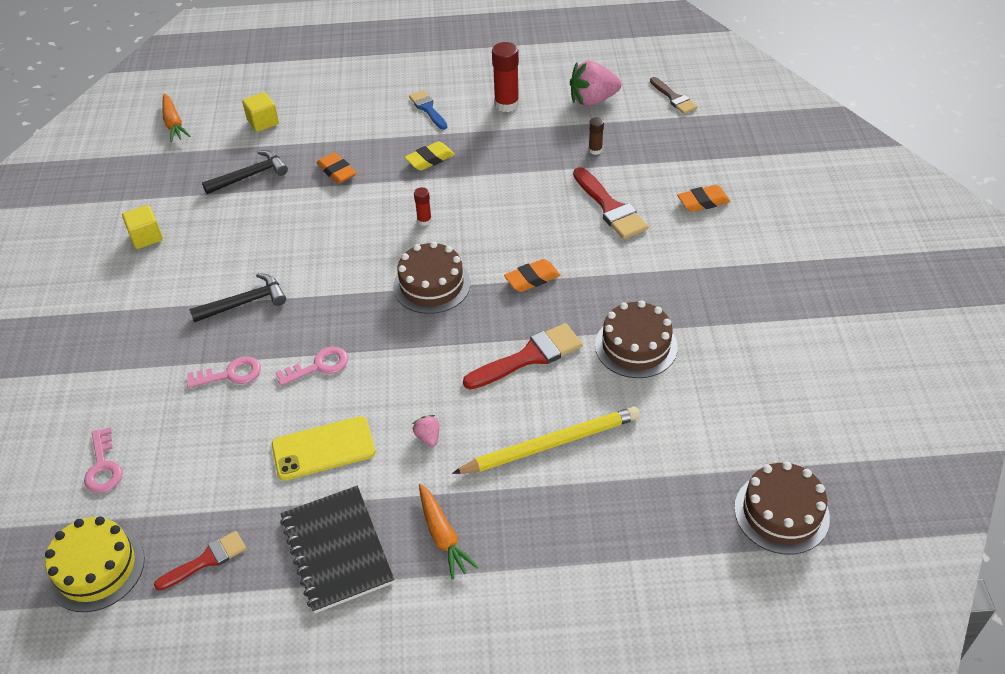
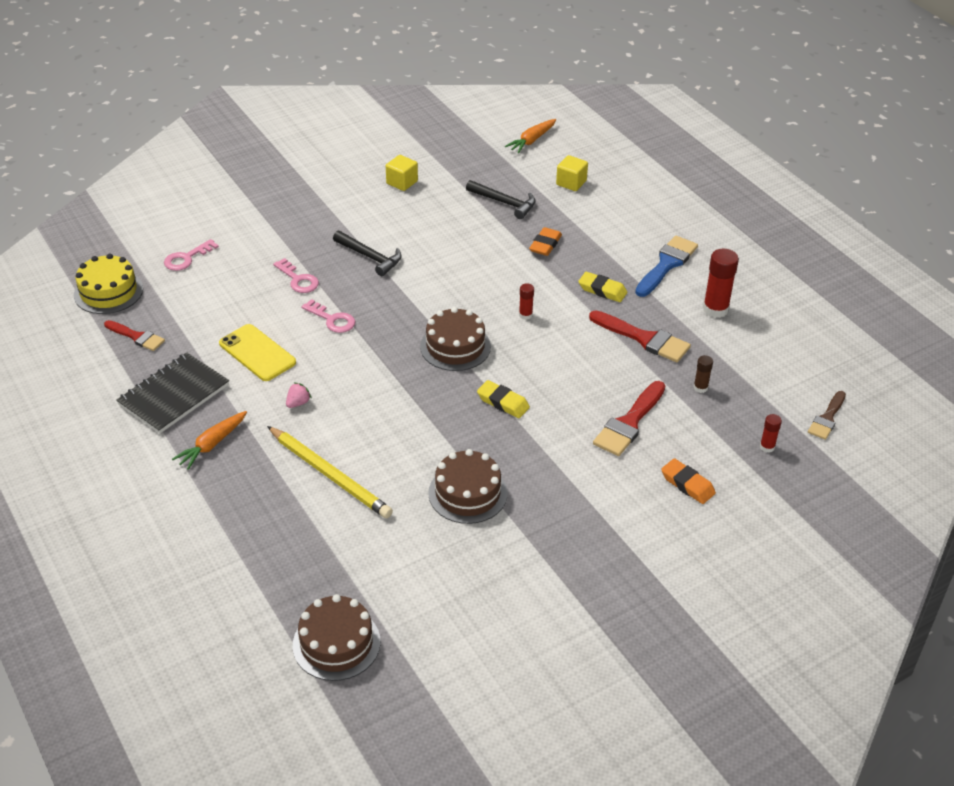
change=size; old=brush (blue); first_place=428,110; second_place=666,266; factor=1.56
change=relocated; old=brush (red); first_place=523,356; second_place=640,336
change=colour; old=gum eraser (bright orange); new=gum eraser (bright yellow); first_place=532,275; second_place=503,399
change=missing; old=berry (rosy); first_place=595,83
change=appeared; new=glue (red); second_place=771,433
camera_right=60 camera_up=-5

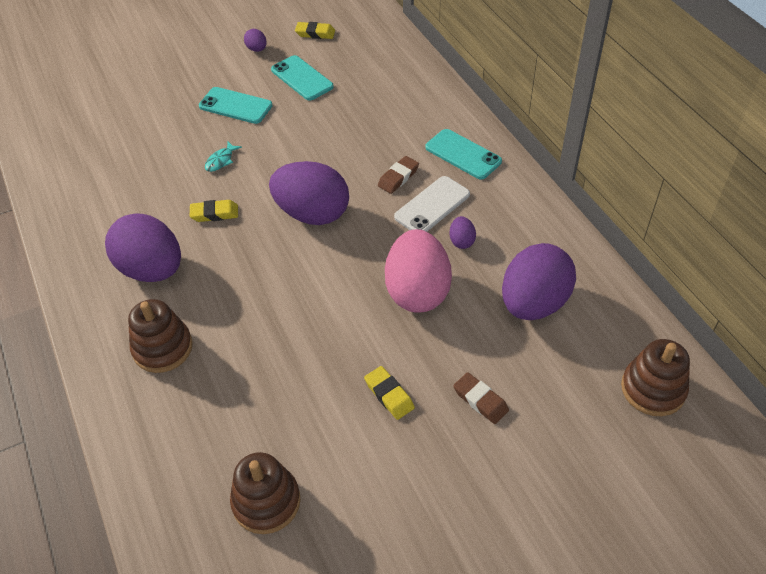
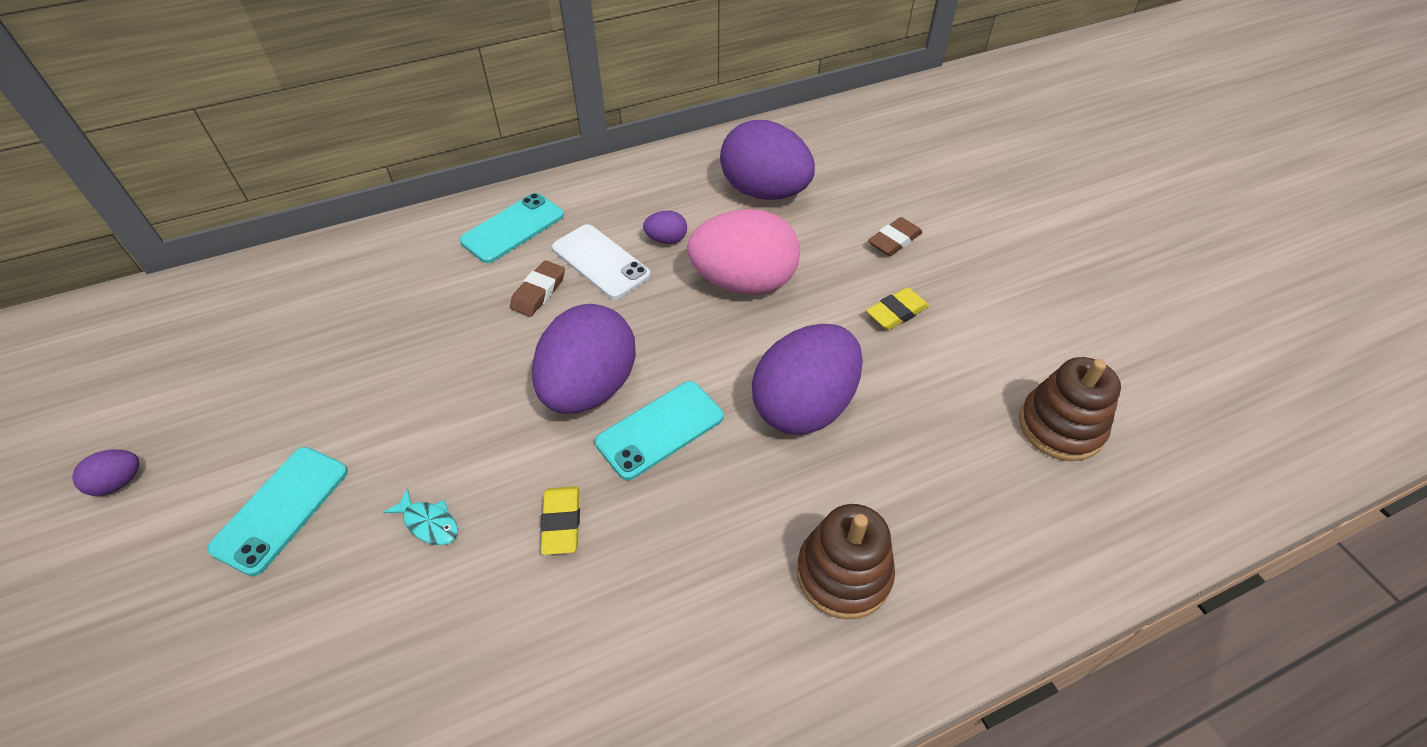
change=relocated; old=egg (purple); first_place=143,247; second_place=807,379
change=relocated; old=mobile phone (aqua); first_place=302,78; second_place=659,430
change=missing; old=gum eraser (bright yellow); first_place=315,30
change=spun; old=gum eraser (dark brown); first_place=398,175; second_place=537,288; degrees=75
change=missing; old=ring stacker (dark brown); first_place=655,377
camera_right=-90 camera_up=0

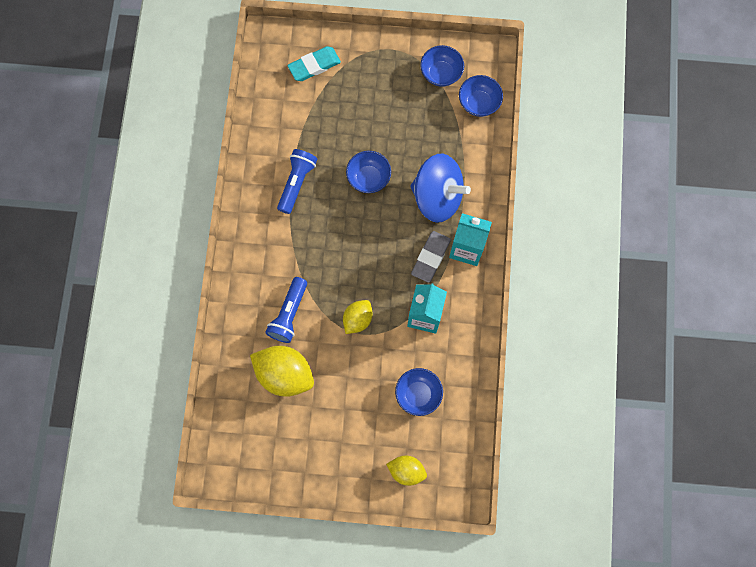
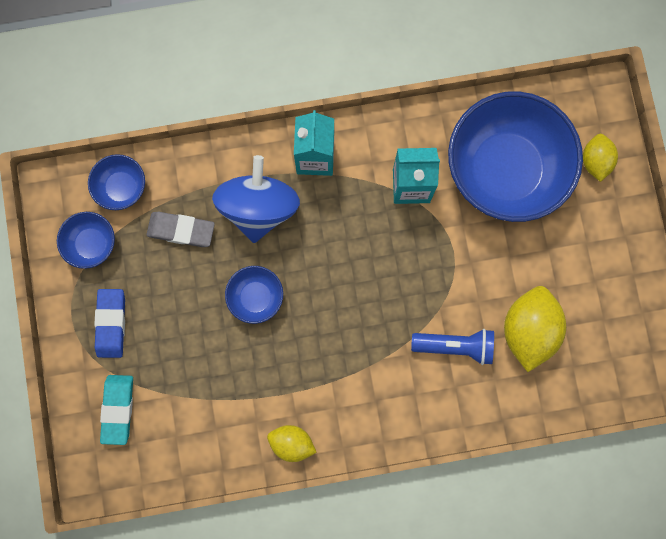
change=missing; old=pocket torch (blue); first_place=297,181
change=spun; old=gum eraser (aqua); first_place=314,63; second_place=116,410; degrees=45
change=relocated; old=citrus fruit (bright yellow); first_place=358,317; second_place=292,443
change=size; old=serving bowl (blue); first_place=419,392; second_place=515,156; factor=2.28
change=relocated; old=gum eraser (gray); first_place=431,257; second_place=180,229
change=appeared; new=gum eraser (blue); second_place=109,323
camera_right=-105 camera_up=5

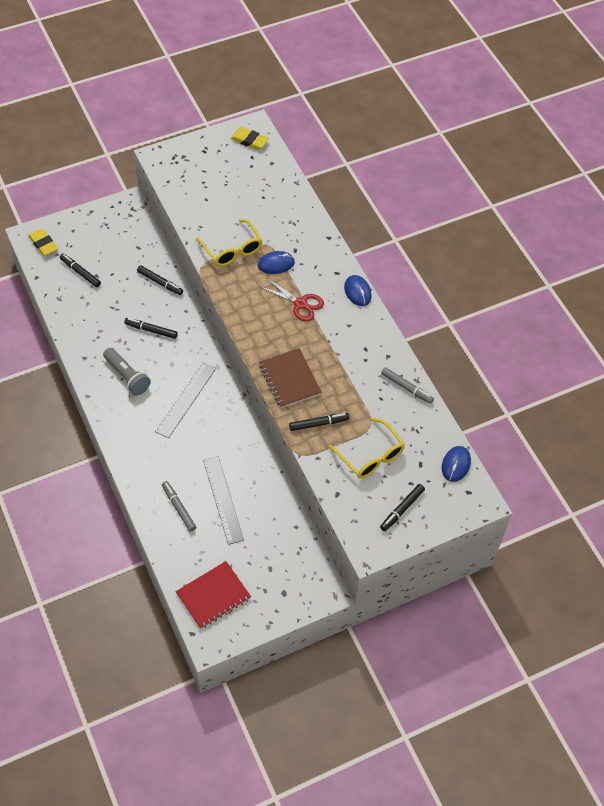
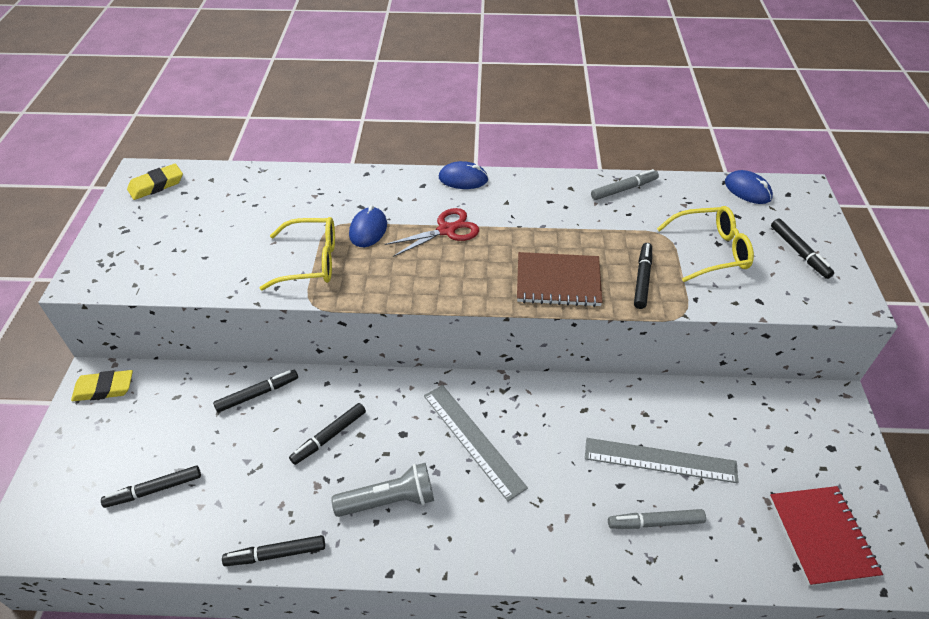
change=relocated; old=gum eraser (bright yellow); first_place=43,242; second_place=102,385
change=appeared; new=marker (black); second_place=273,550
camera_right=-60 camera_up=-10

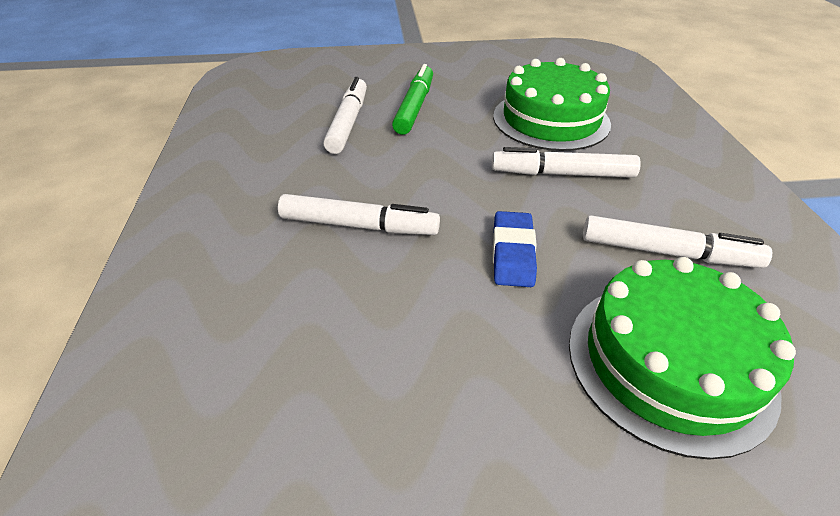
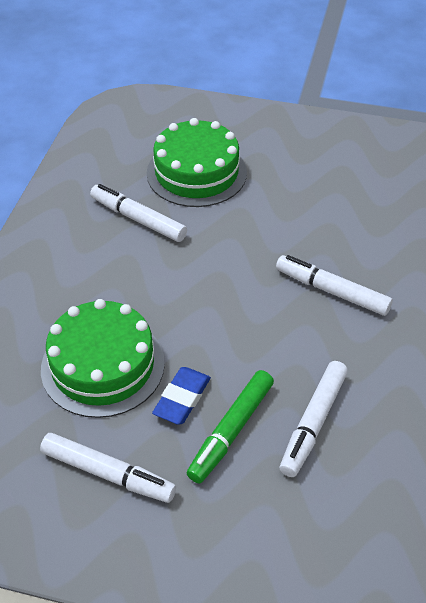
change=relocated; old=marker (pure white); first_place=566,162; second_place=108,468
change=relocated; old=gum eraser (blue); first_place=515,249; second_place=181,396
camera_right=-160 camera_up=5

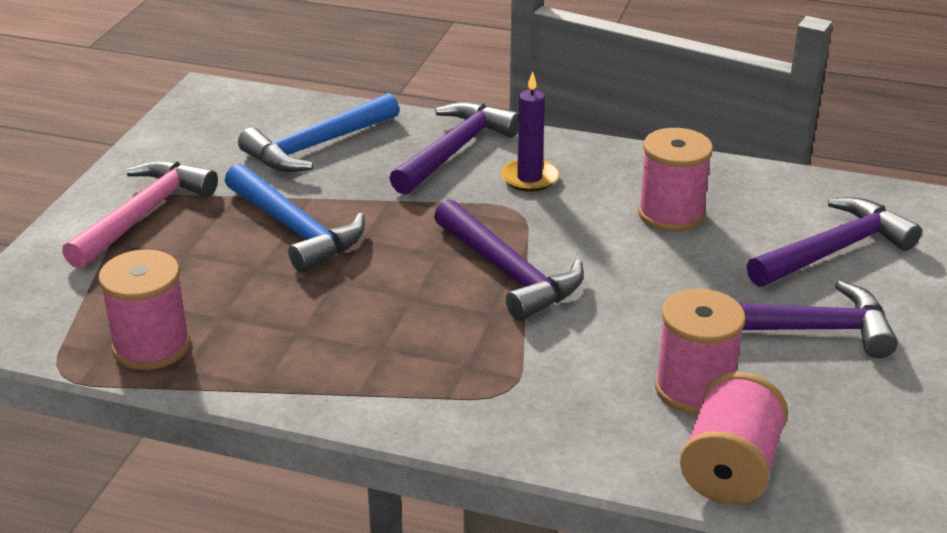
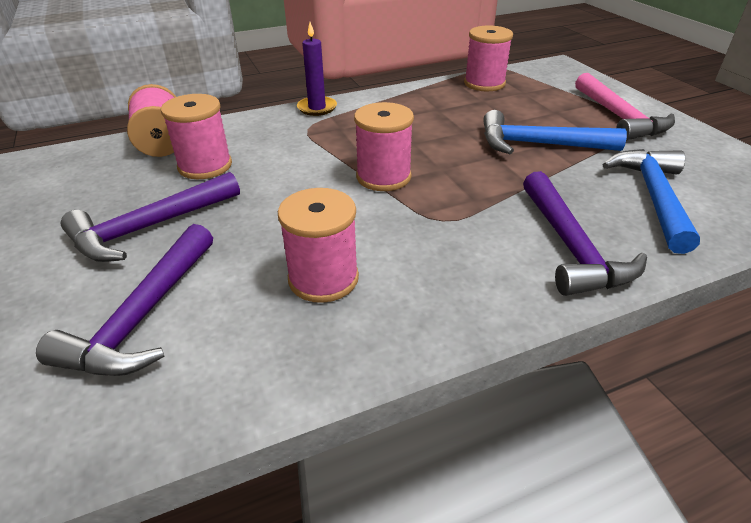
change=exchanged; old=claw hammer (purple); new=reel of thread (rosy); first_place=509,260; second_place=384,146
change=relocated; old=wax candle (purple); first_place=530,131; second_place=317,69
camera_right=140 camera_up=5

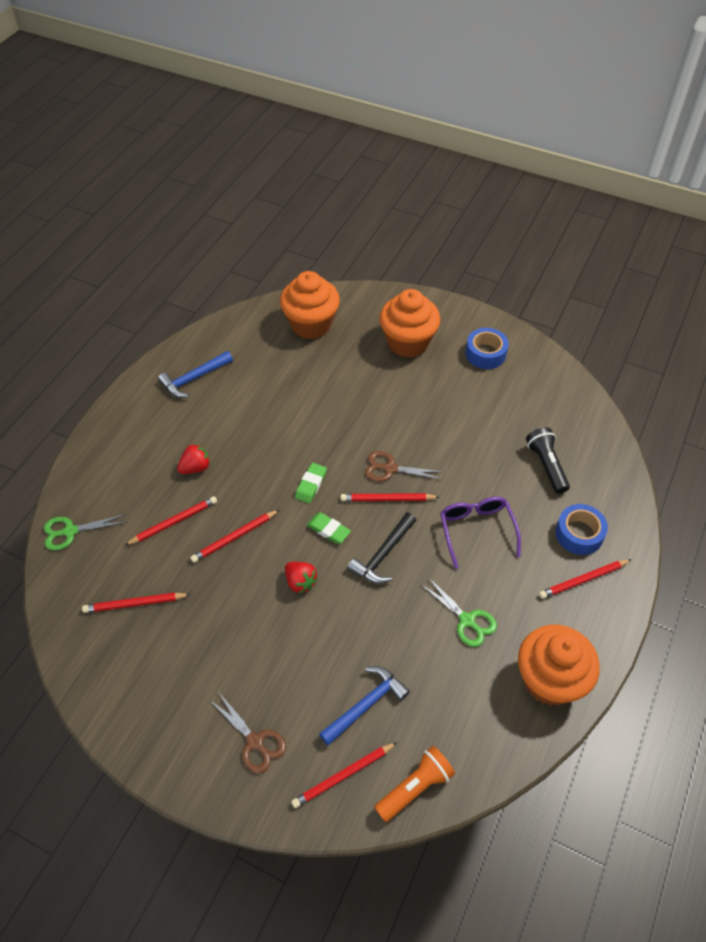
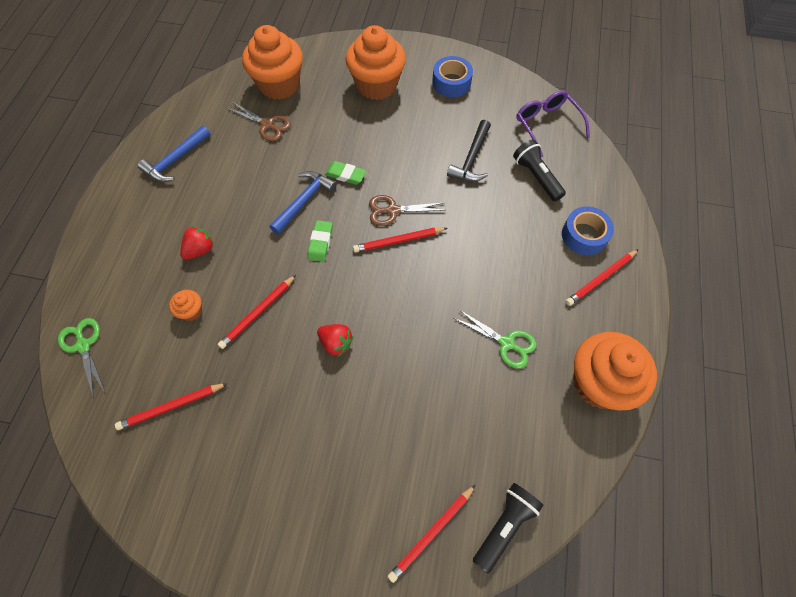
change=spun; old=scissors (emerald); first_place=85,532; second_place=81,358; degrees=90
change=exchanged; old=pencil (red); new=cupcake (bright orange); first_place=171,520; second_place=185,305
change=relocated; old=scissors (dark brown); first_place=248,733; second_place=259,121
change=relocated; old=gum eraser (emerald); first_place=329,528; second_place=345,173
change=relocated; old=claw hammer (blue); first_place=364,705; second_place=303,202
change=relocated; old=claw hammer (black); first_place=381,548; second_place=469,151
change=colour; old=pocket torch (bright orange); new=pocket torch (black); first_place=414,784; second_place=508,528
change=relocated; old=spectacles (purple); first_place=480,533; second_place=553,123
camera_right=-15 camera_up=10

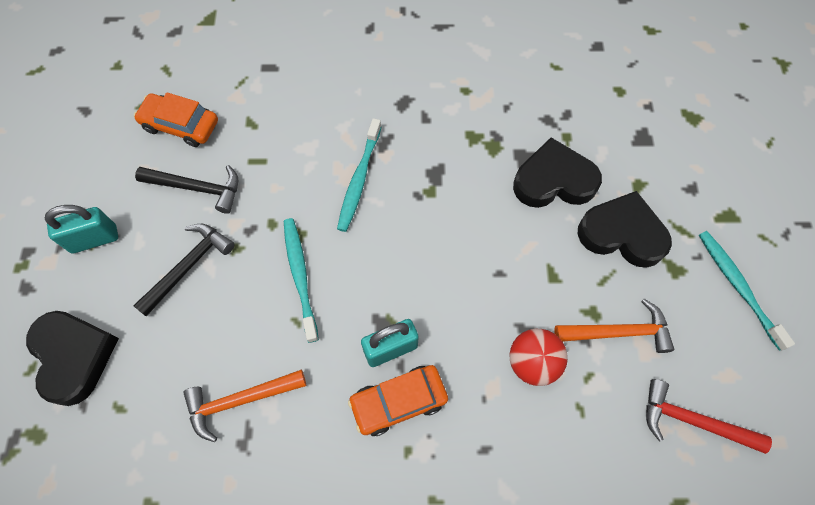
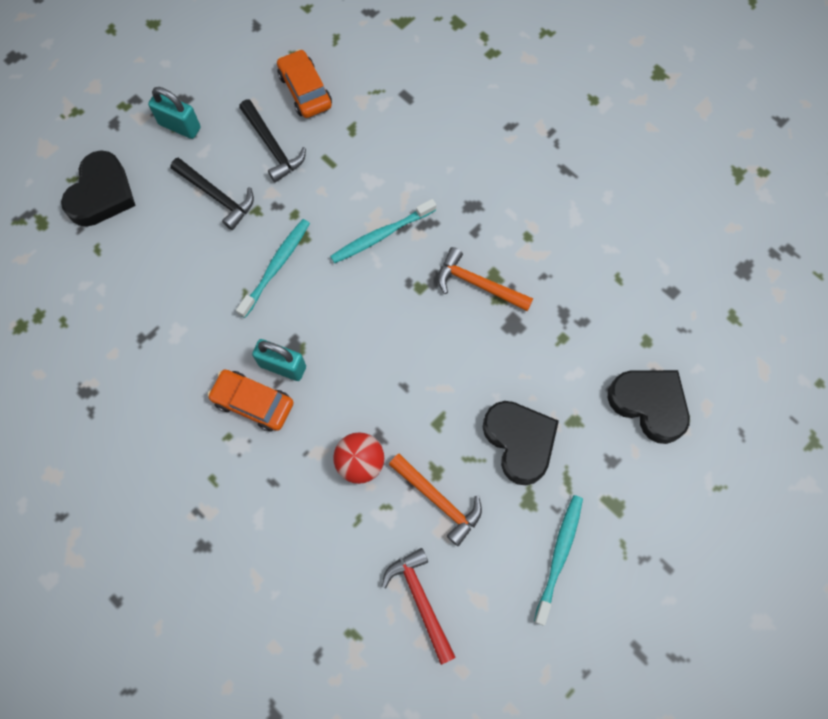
change=spun; old=claw hammer (black); first_place=184,270; second_place=212,194; degrees=45
change=relocated; old=claw hammer (bright orange); first_place=244,405; second_place=485,279
change=relocated; old=heart (black); first_place=557,172; second_place=649,407
camera_right=45 camera_up=5

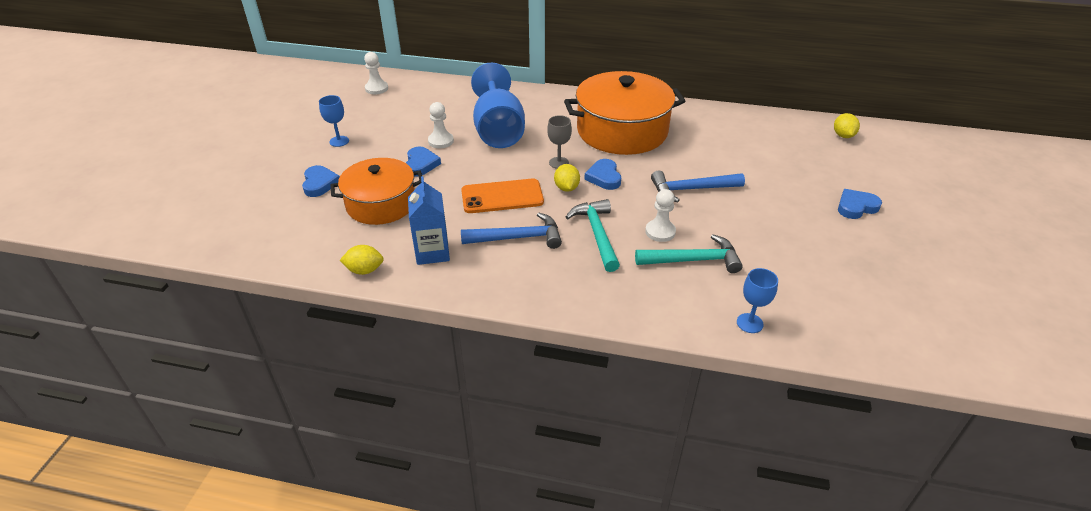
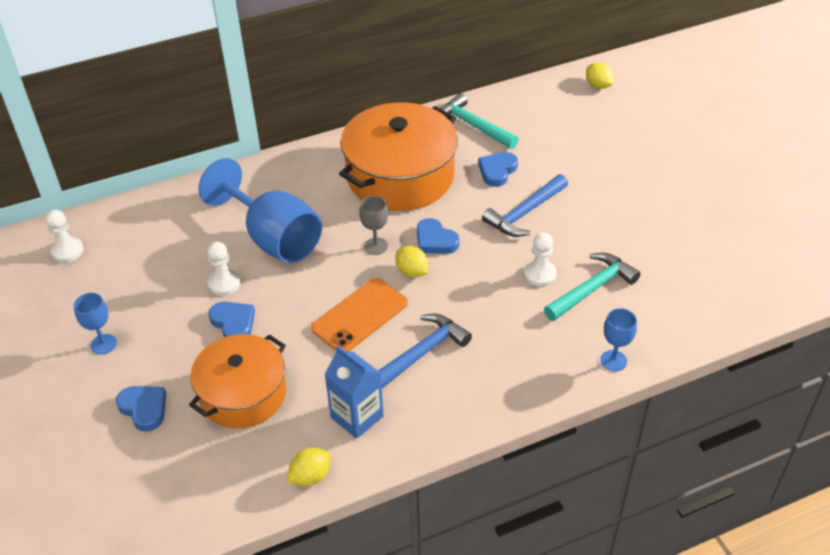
change=relocated; old=claw hammer (aqua); first_place=593,235; second_place=480,121
change=relocated; old=goblet (blue); first_place=757,300; second_place=618,339
change=relocated; old=heart (blue); first_place=860,204; second_place=498,169
camera_right=-35 camera_up=5

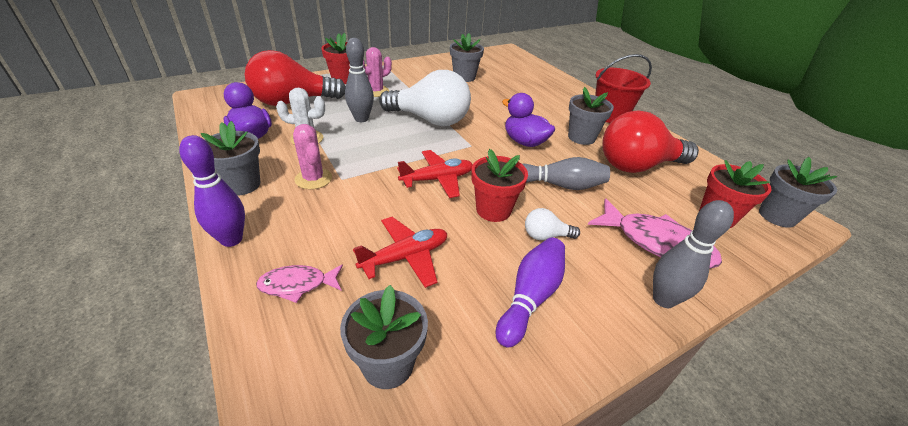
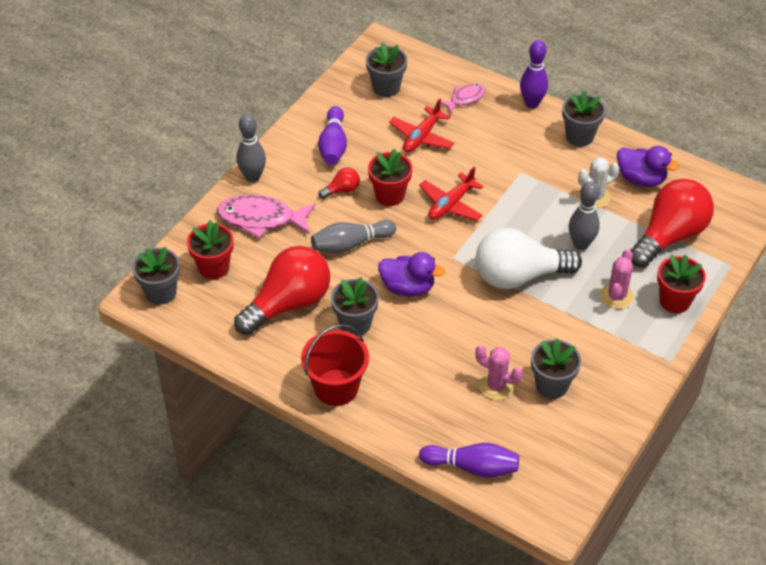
change=relocated; old=prickly plant (rosy); first_place=312,157; second_place=499,372
change=colour; old=light bulb (pure white); new=light bulb (red); first_place=552,224; second_place=339,183
change=appeared; new=bowling pin (purple); second_place=469,460
camera_right=155 camera_up=10

